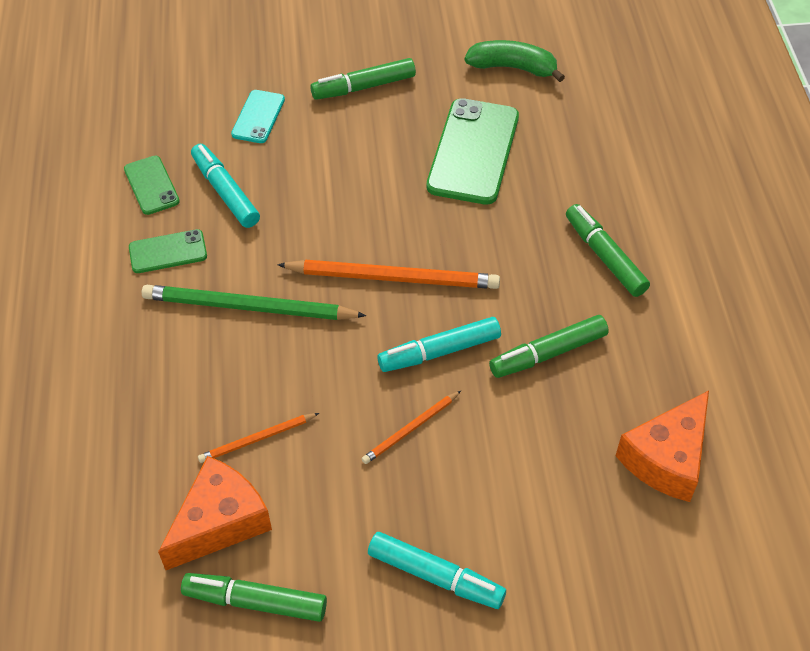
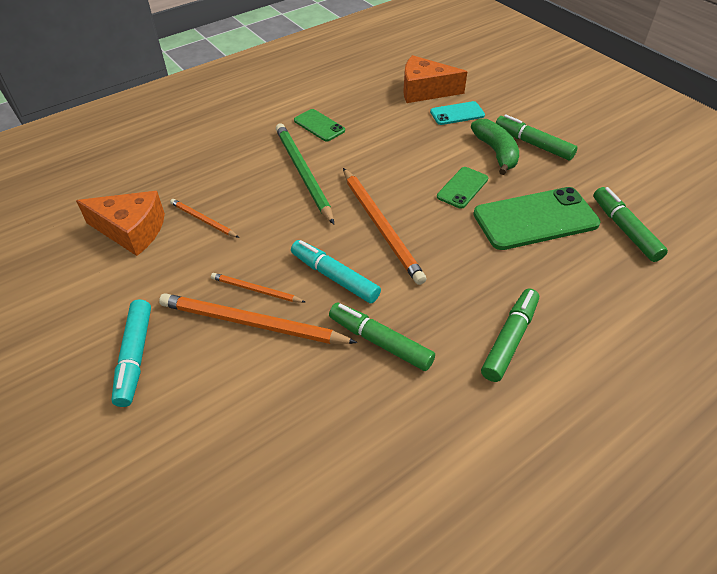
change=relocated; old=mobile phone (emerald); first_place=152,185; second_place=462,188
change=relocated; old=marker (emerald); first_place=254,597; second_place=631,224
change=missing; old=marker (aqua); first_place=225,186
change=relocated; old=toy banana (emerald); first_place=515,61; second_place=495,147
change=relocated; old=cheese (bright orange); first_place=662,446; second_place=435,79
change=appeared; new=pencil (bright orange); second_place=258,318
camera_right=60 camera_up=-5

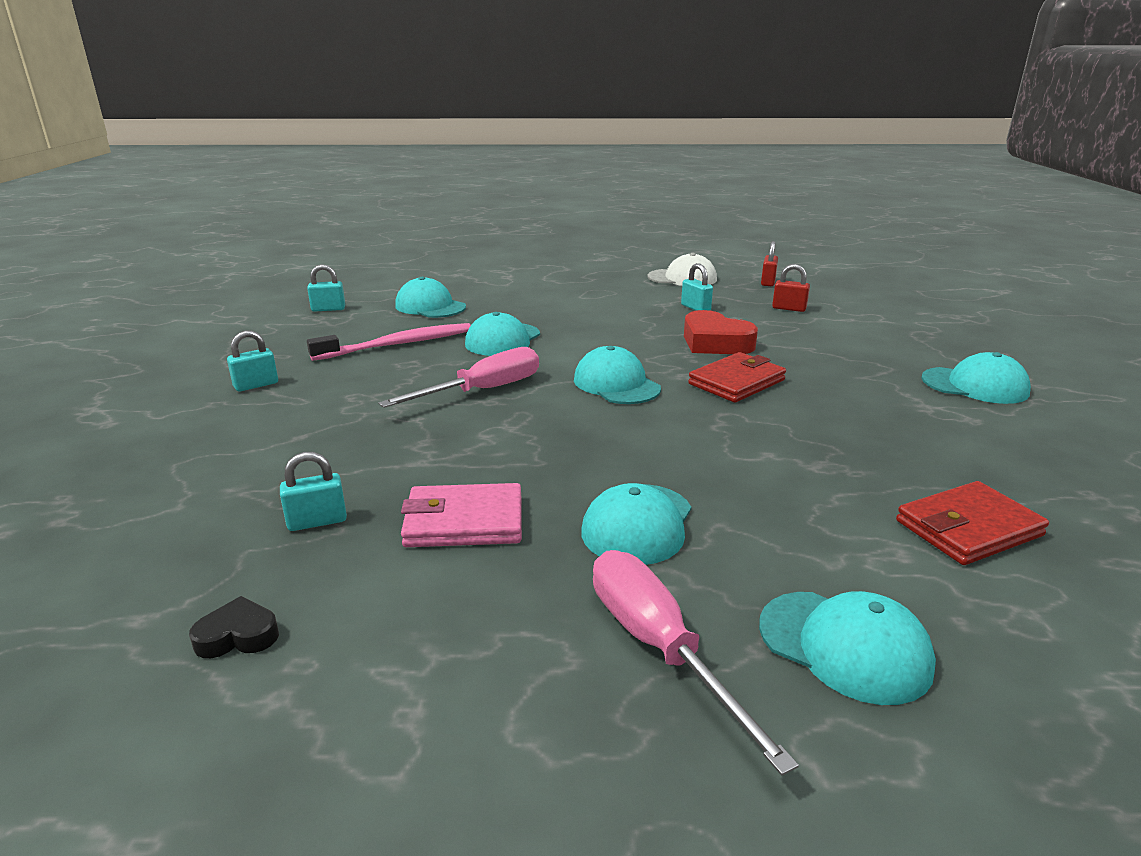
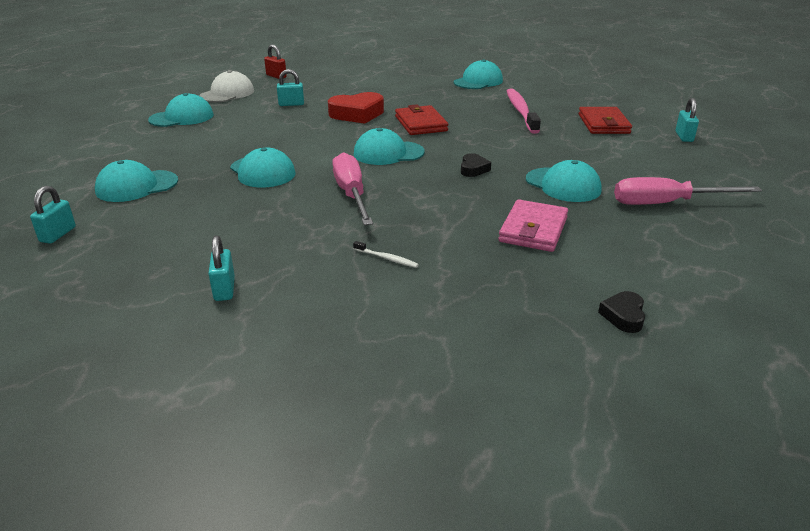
change=relocated; old=padlock (aqua); first_place=313,491; second_place=687,120
change=relocated; old=dental brush (rosy); first_place=389,342; second_place=524,111
change=relocated; old=peaked cap (aqua); first_place=847,648; second_place=181,110
change=missing; old=padlock (red); first_place=791,288
change=appeared; new=dental brush (pure white); second_place=386,254
change=appeared; new=heart (black); second_place=476,165
camera_right=-65 camera_up=5

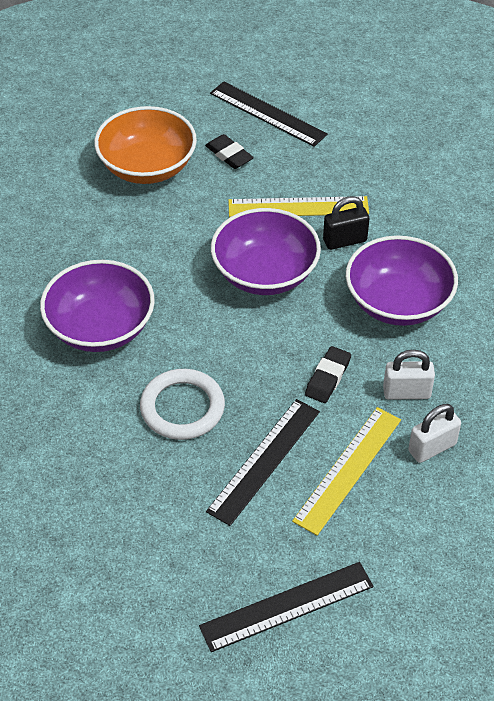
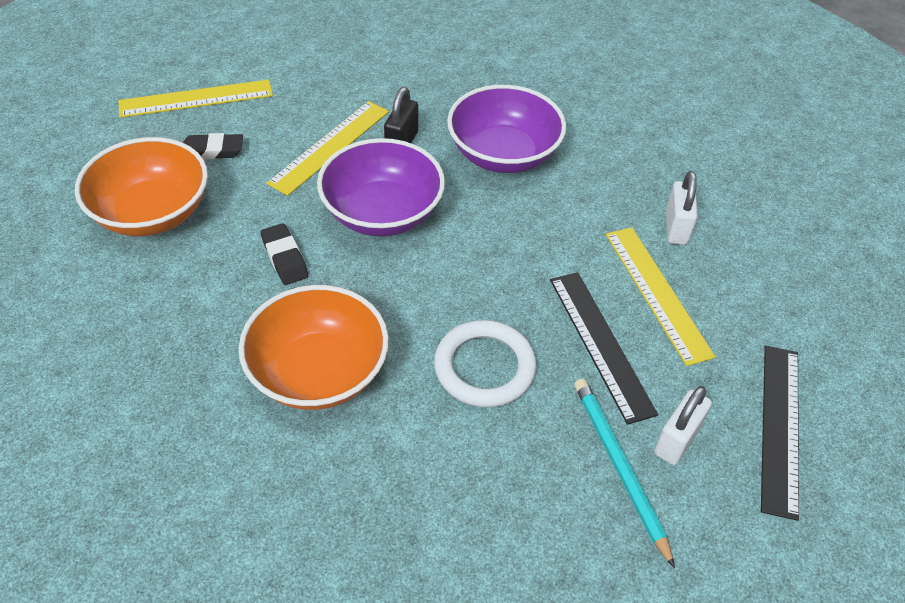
change=colour; old=serving bowl (purple); new=serving bowl (bright orange); first_place=97,306; second_place=314,347
change=colour; old=measuring stick (black); new=measuring stick (bright yellow); first_place=269,114; second_place=195,99
change=relocated; old=gum eraser (black); first_place=328,374; second_place=284,254
change=relocated; old=padlock (pure white); first_place=409,375; second_place=683,425
change=appeared; new=pencil (aqua); second_place=624,473
camera_right=-55 camera_up=0

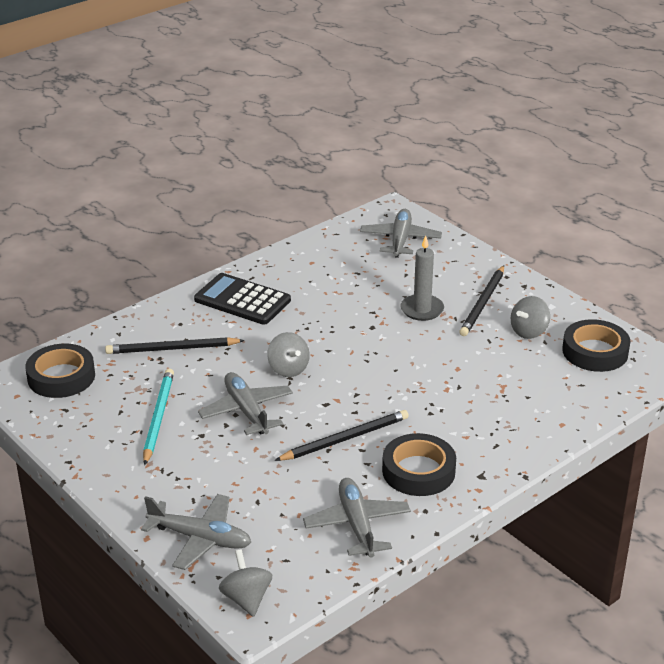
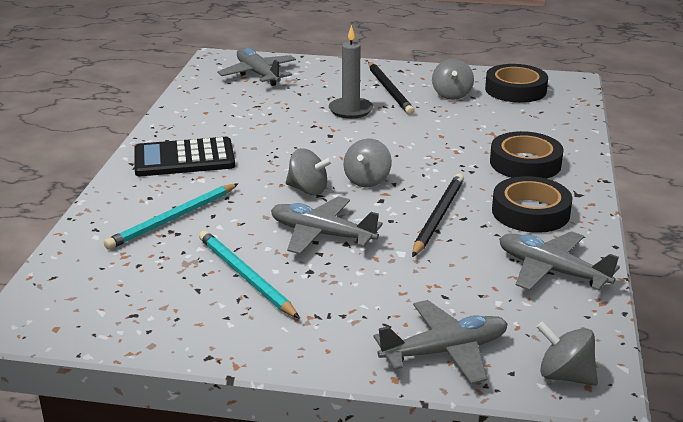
change=relocated; old=tape (black); first_place=60,371; second_place=527,155
change=colour; old=pencil (black); new=pencil (aqua); first_place=175,345; second_place=171,217
change=appeared; new=spinning top (gray); second_place=367,163
camera_right=-40 camera_up=-5

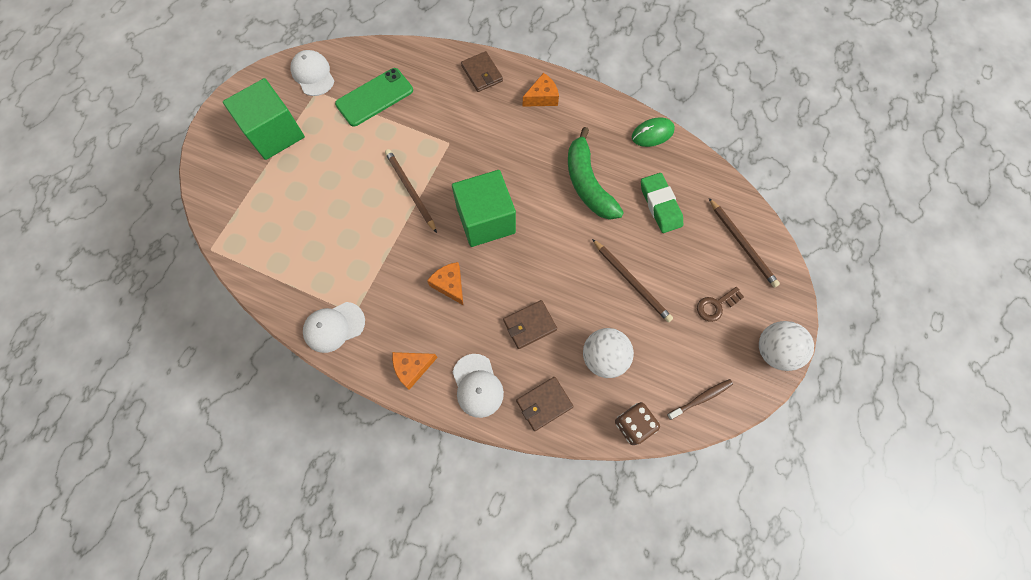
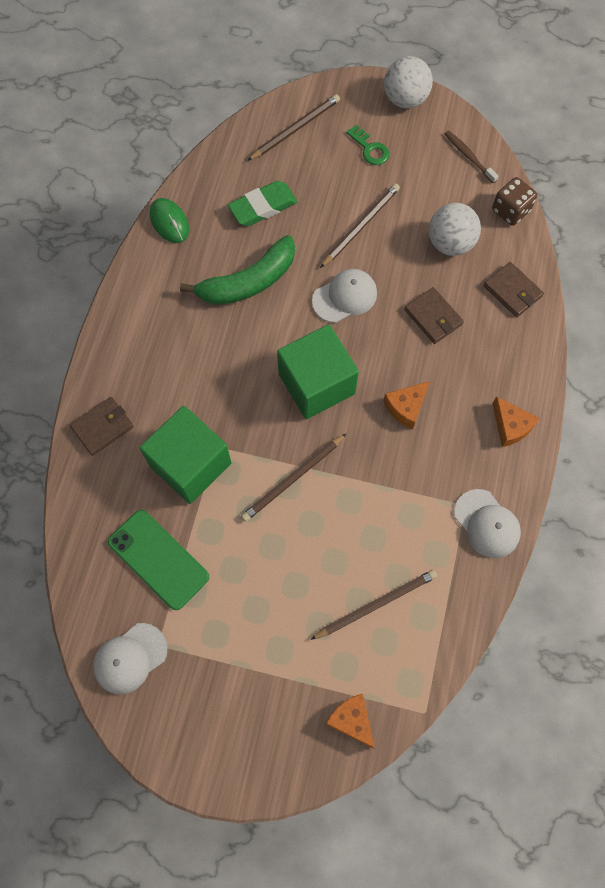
change=relocated; old=block (emerald); first_place=264,119; second_place=185,455
change=relocated; old=peaked cap (pure white); first_place=478,386; second_place=344,296
change=relocated; old=cheese (bright orange); first_place=541,90; second_place=350,721
change=colour; old=door key (dark brown); new=door key (emerald); first_place=720,304; second_place=367,145
change=appeared; new=pencil (dark brown); second_place=373,605
camera_right=-100 camera_up=0

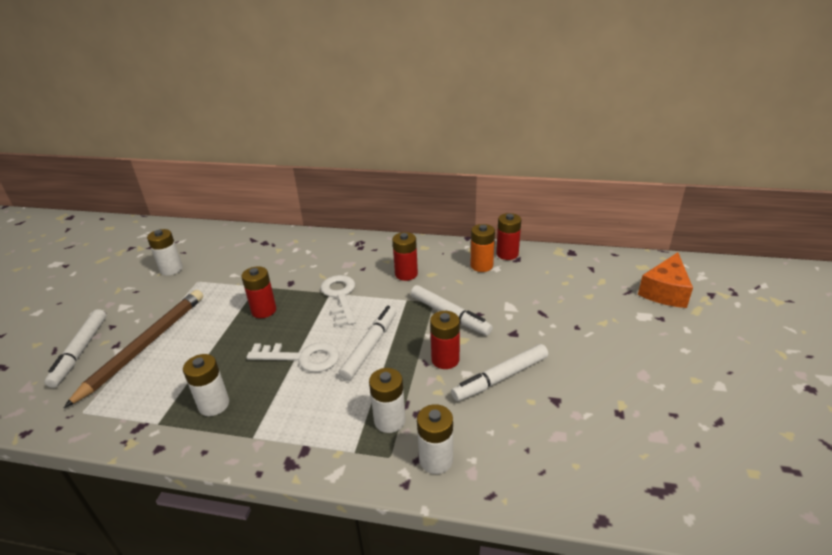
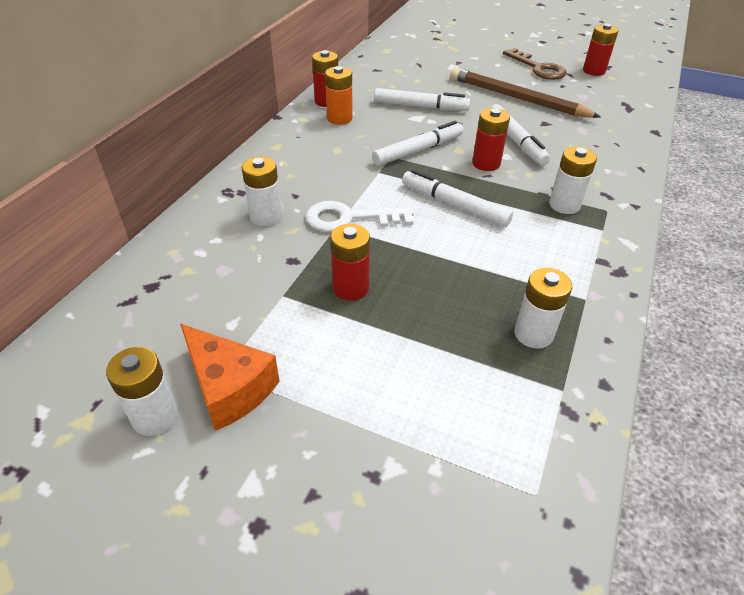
change=relocated; old=marker (pure white); first_place=75,348; second_place=422,99
change=relocated; old=pencil (dark brown); first_place=133,349; second_place=525,92
change=missing; old=door key (pure white); first_place=293,357
change=relocated; old=battery (red); first_place=405,256; second_place=601,50
change=relocated; old=battery (pure white); first_place=435,439; second_place=261,191
change=relocated; old=cheese (bright orange); first_place=665,280; second_place=230,377
change=appeared; new=door key (dark brown); second_place=535,64
camera_right=-80 camera_up=10

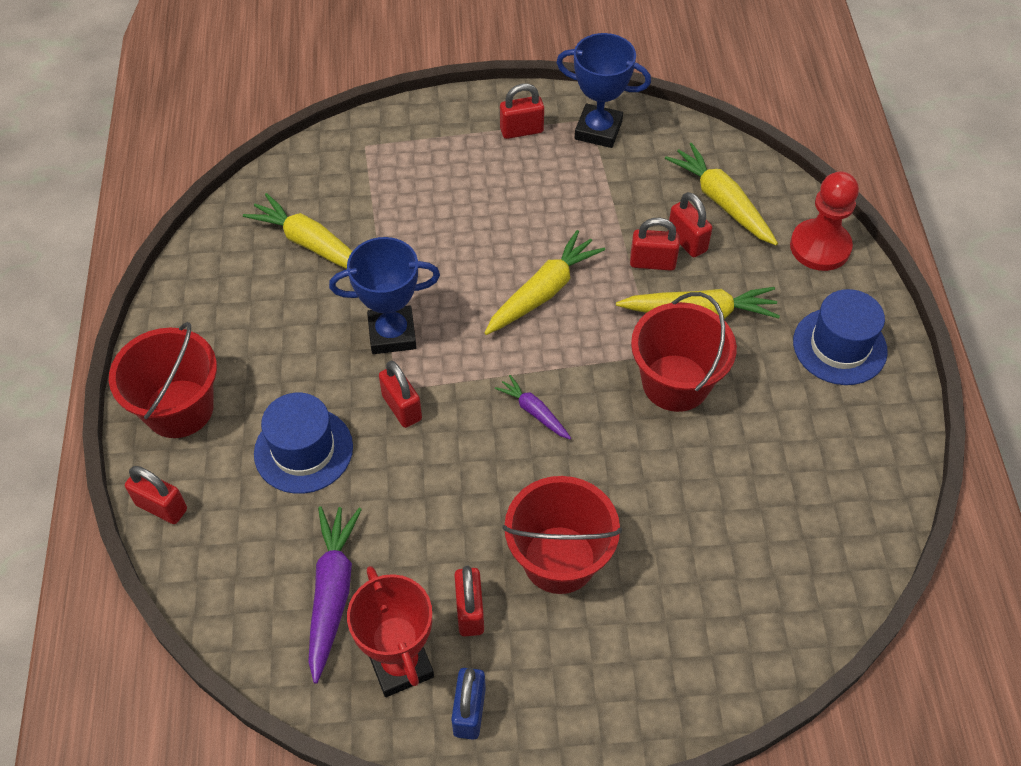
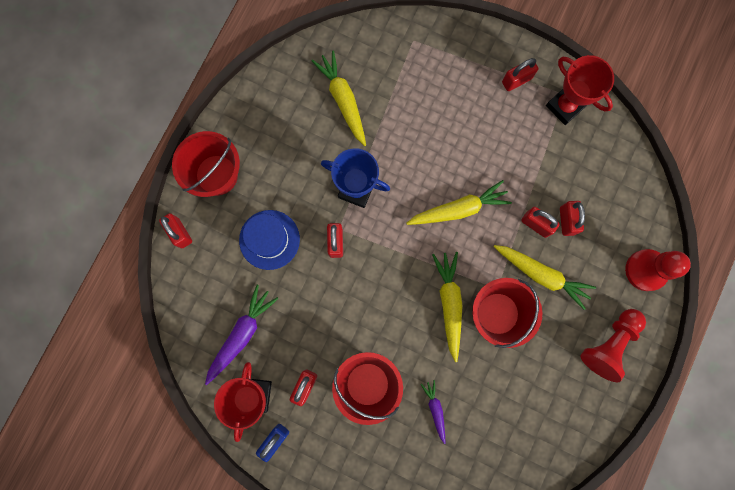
change=relocated; old=root vegetable (purple); first_place=533,407; second_place=433,412
change=spun; old=padlock (red); first_place=522,111; second_place=520,74; degrees=-45
change=colour; old=prize cup (blue); new=prize cup (red); first_place=603,90; second_place=580,90
change=relocated; old=root vegetable (bright yellow); first_place=721,194; second_place=447,307
change=exchanged; old=top hat (blue); new=chess pawn (red); first_place=840,337; second_place=613,345
camera_right=30 camera_up=25

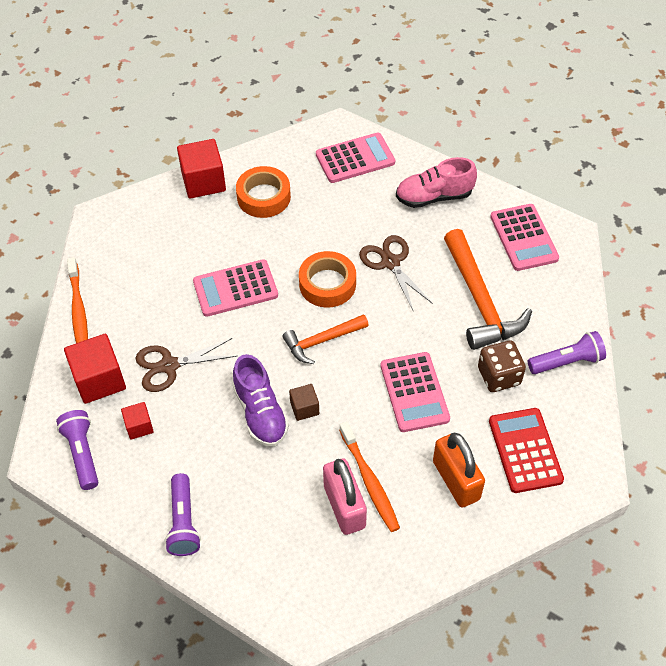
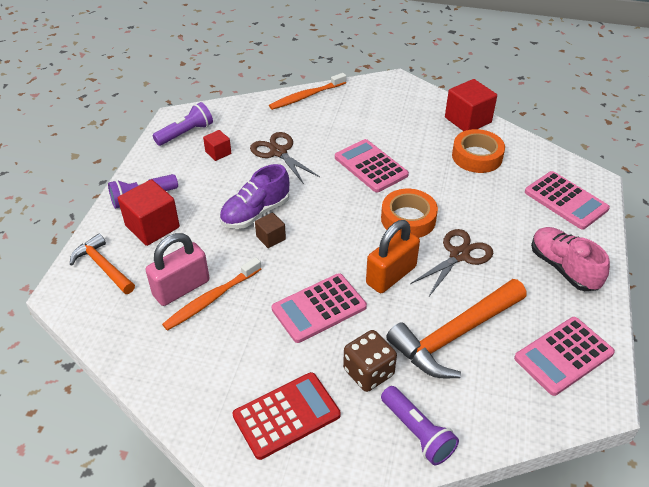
change=relocated; old=block (red); first_place=95,369; second_place=149,212
change=relocated; old=claw hammer (bright orange); first_place=326,339; second_place=102,264
change=relocated; old=padlock (bright orange); first_place=459,470; second_place=393,256
camera_right=70 camera_up=-10

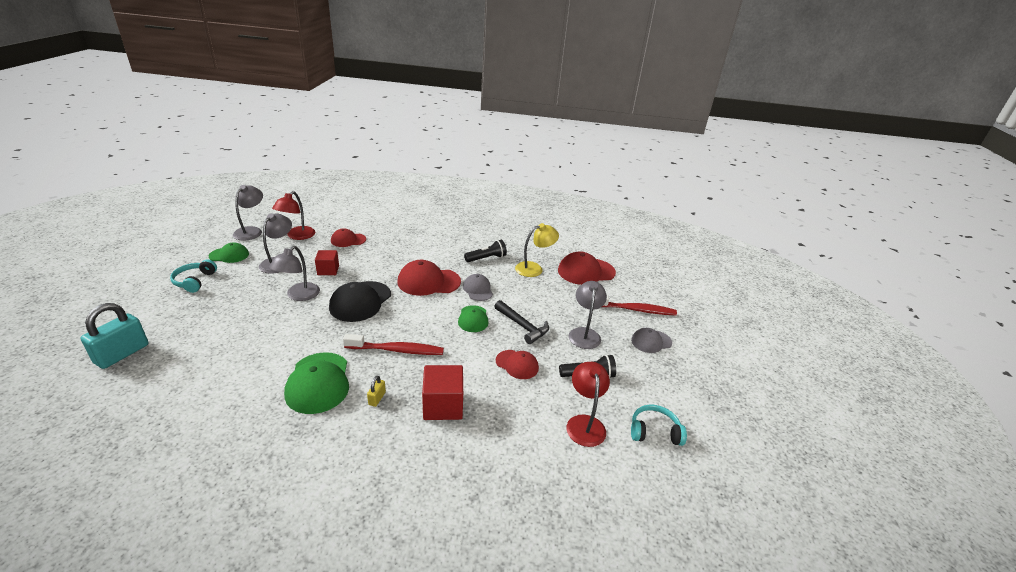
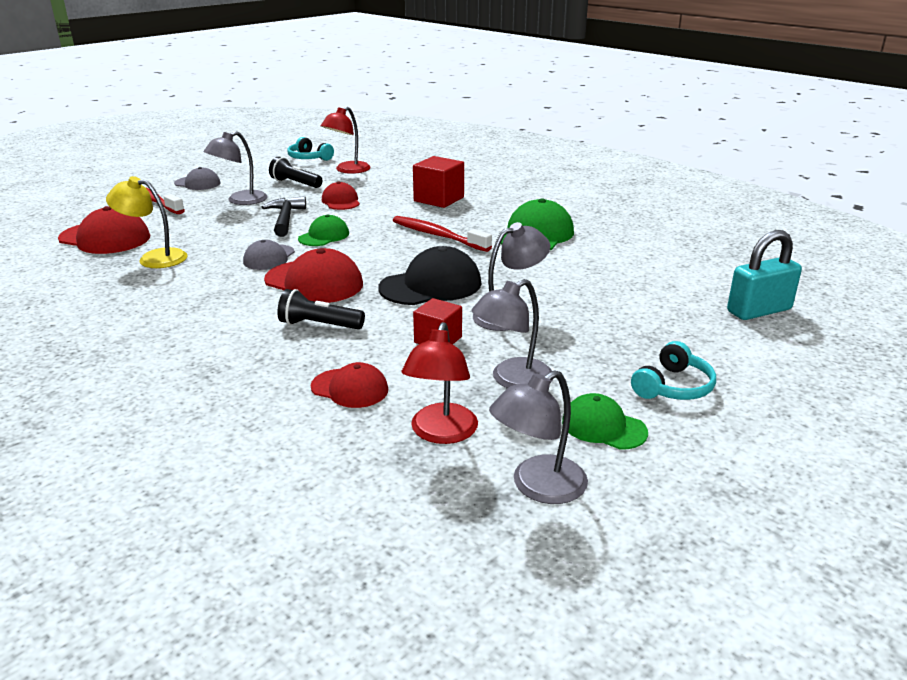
change=spun; old=reading lamp (red); first_place=293,215; second_place=439,383; degrees=135
change=missing; old=padlock (bright yellow); first_place=376,391
change=relocated; old=pocket torch (black); first_place=485,251; second_place=321,309
camera_right=-140 camera_up=-5

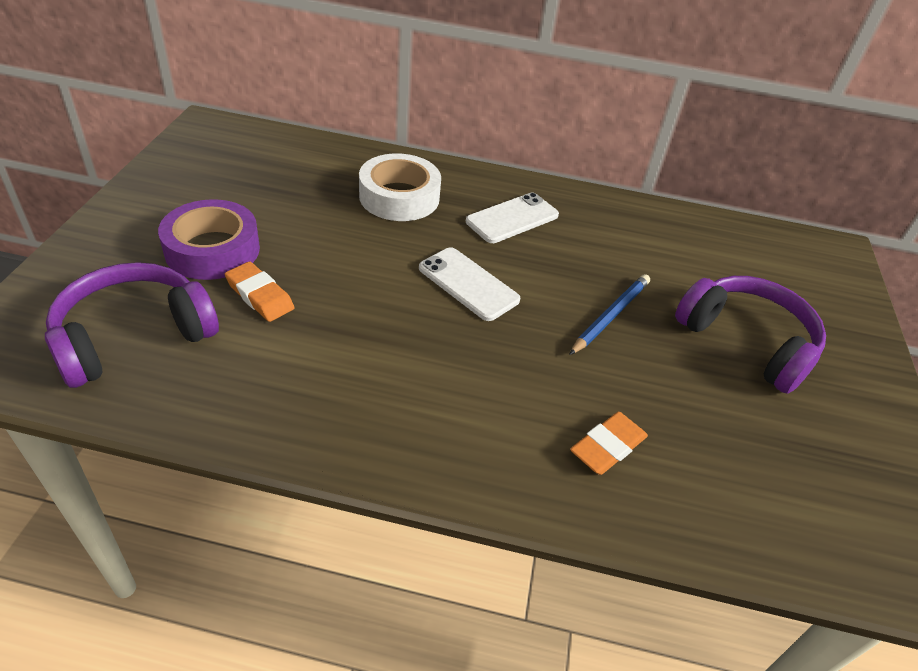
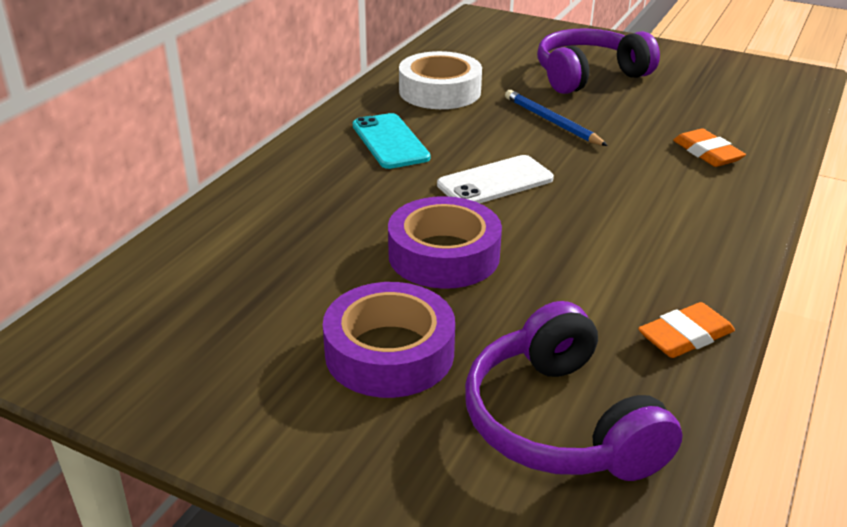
change=relocated; old=gum eraser (bright orange); first_place=259,292; second_place=686,330
change=relocated; old=tape (pure white); first_place=400,187; second_place=440,80
change=colour; old=mobile phone (pure white); new=mobile phone (aqua); first_place=512,217; second_place=391,141
change=appeared; new=tape (purple); second_place=445,242
camera_right=-70 camera_up=-10

